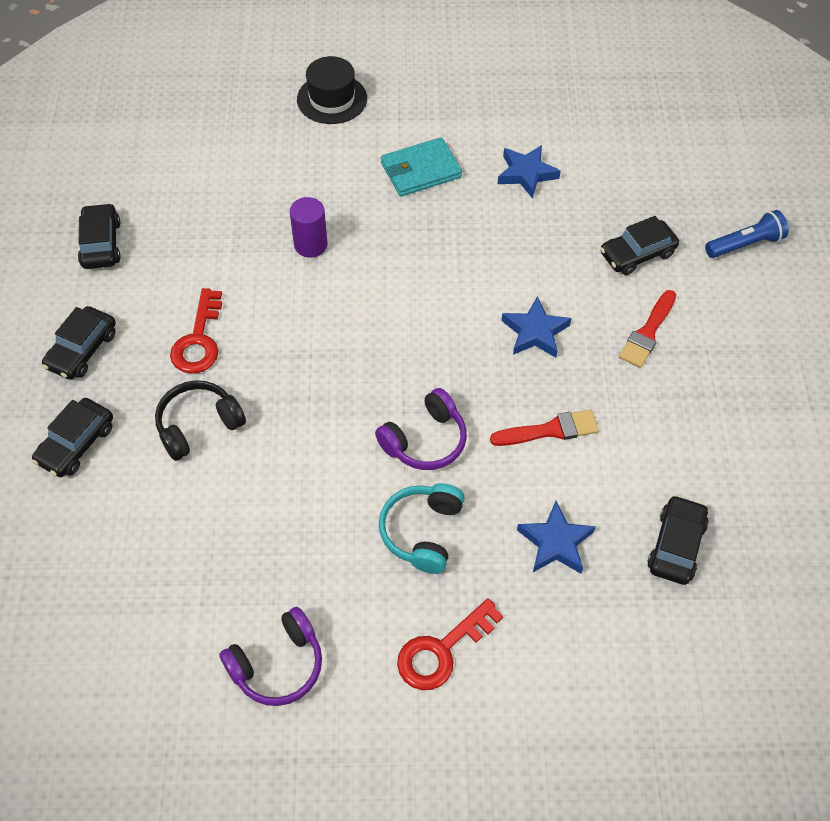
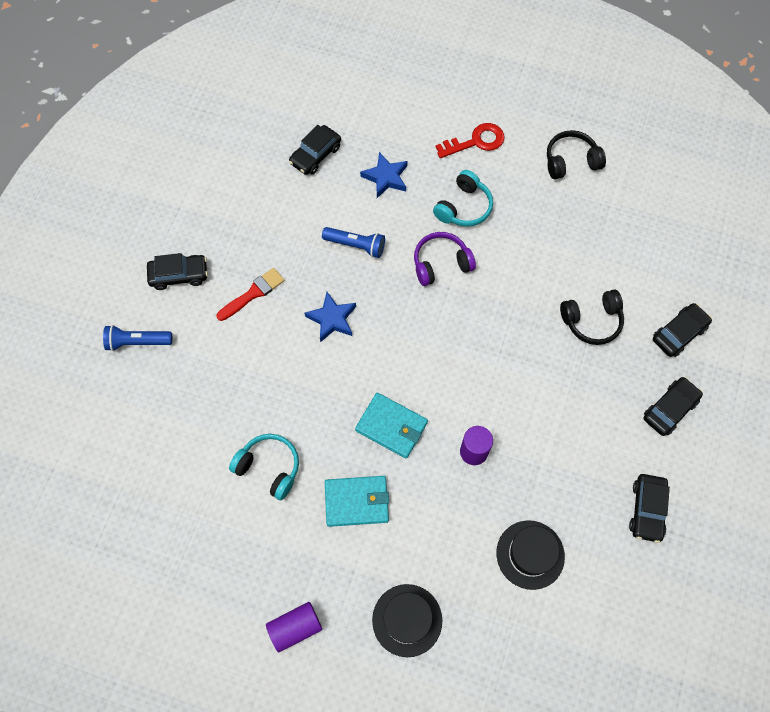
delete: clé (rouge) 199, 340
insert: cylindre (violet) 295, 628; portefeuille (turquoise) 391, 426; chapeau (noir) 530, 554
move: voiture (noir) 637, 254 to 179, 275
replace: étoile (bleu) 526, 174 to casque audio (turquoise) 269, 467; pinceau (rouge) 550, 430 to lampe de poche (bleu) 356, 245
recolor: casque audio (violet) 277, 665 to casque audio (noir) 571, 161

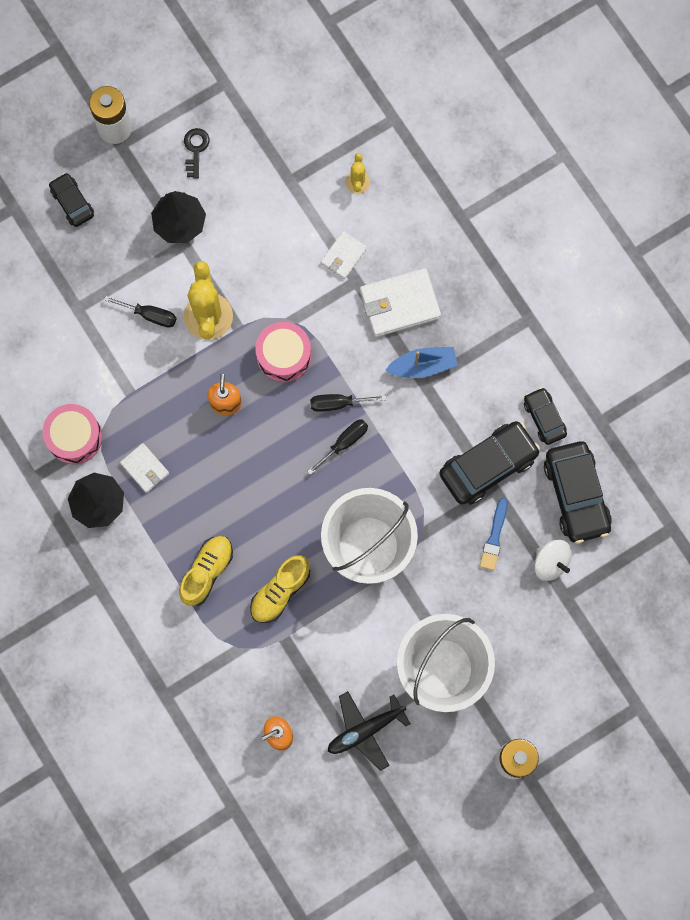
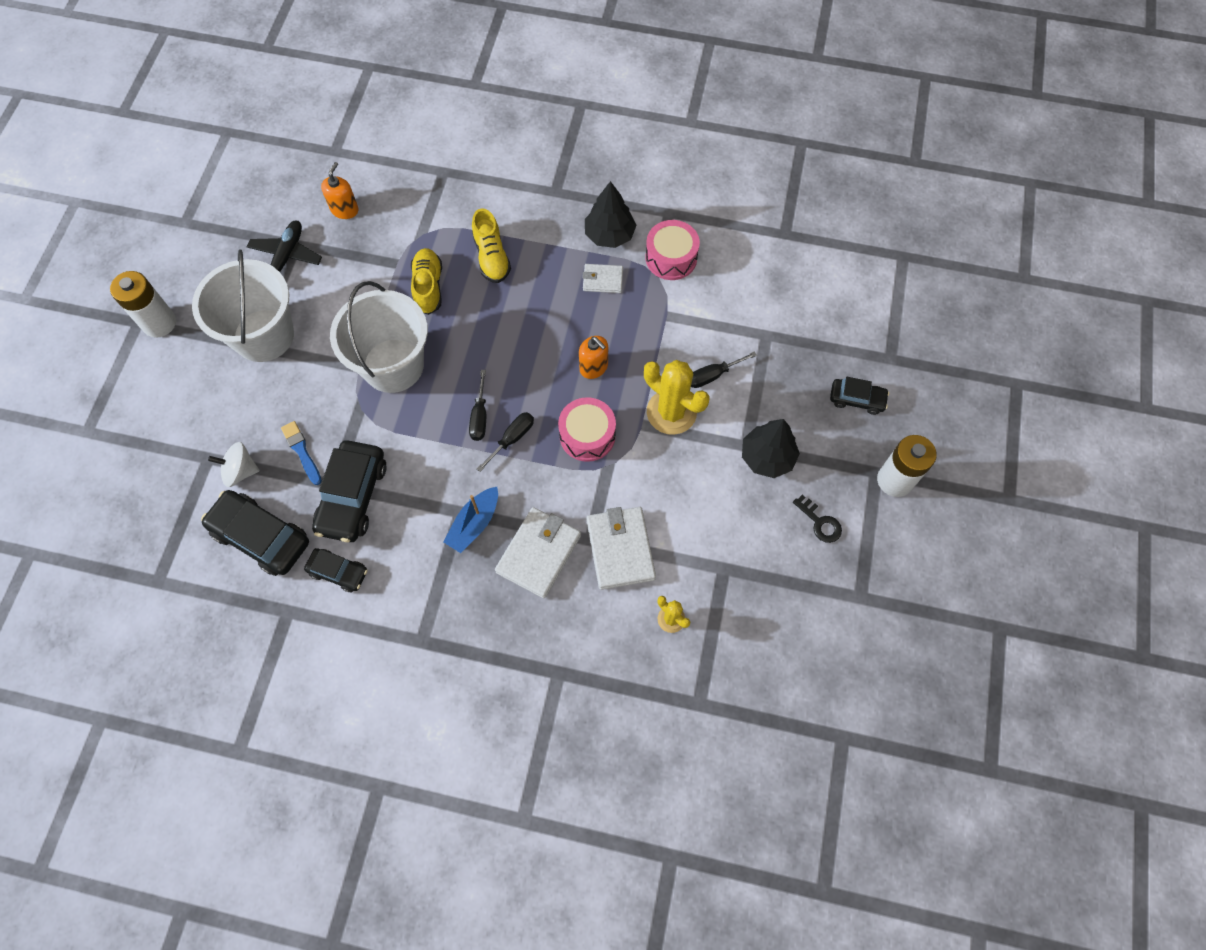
resize: portefeuille (blanc) 343, 256 = 620, 549 x1.74

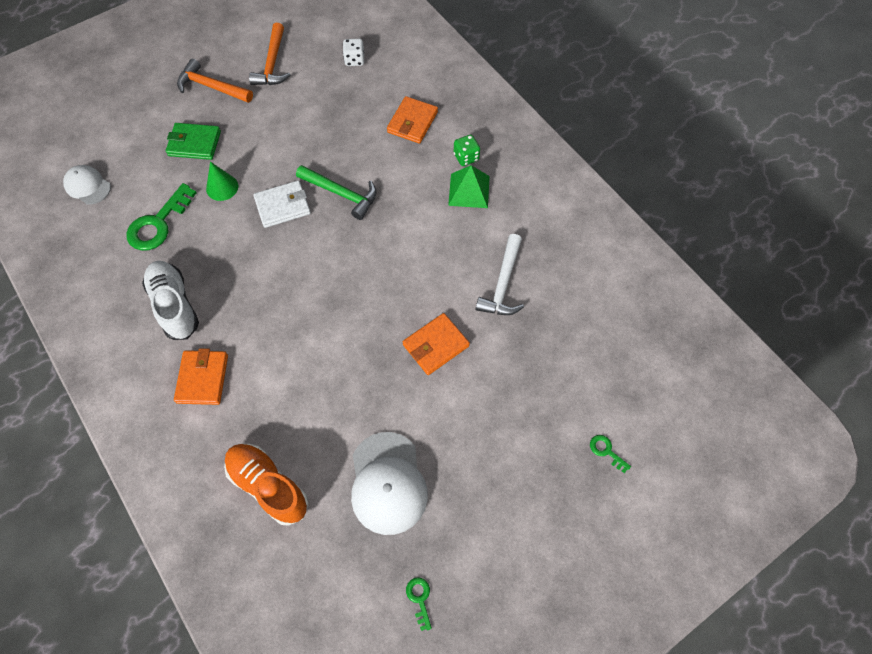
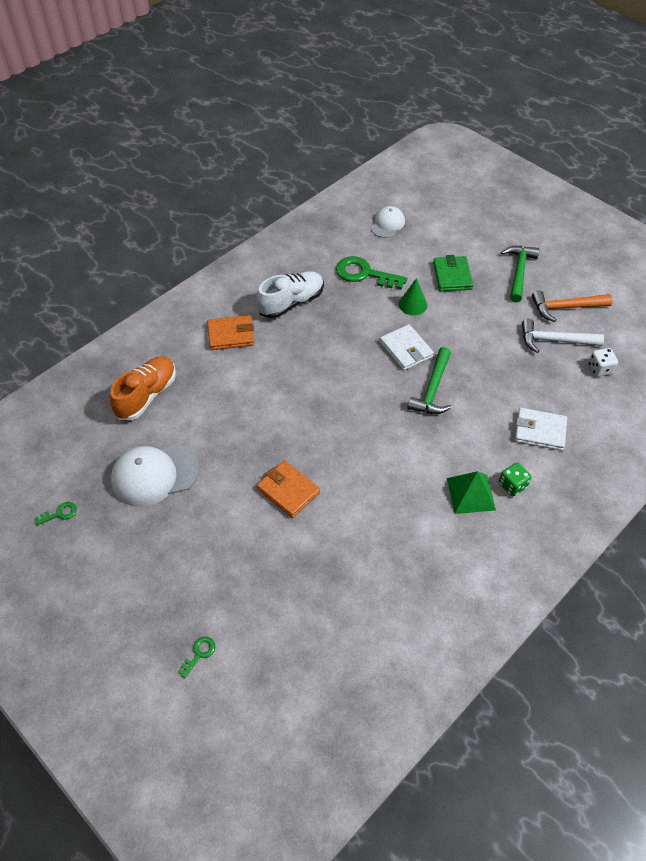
move: marteau (blanc) 503, 284 to 554, 340
recolor: marteau (orange) 211, 87 to marteau (vert) 519, 272; portefeuille (orange) 412, 122 to portefeuille (blanc) 539, 431

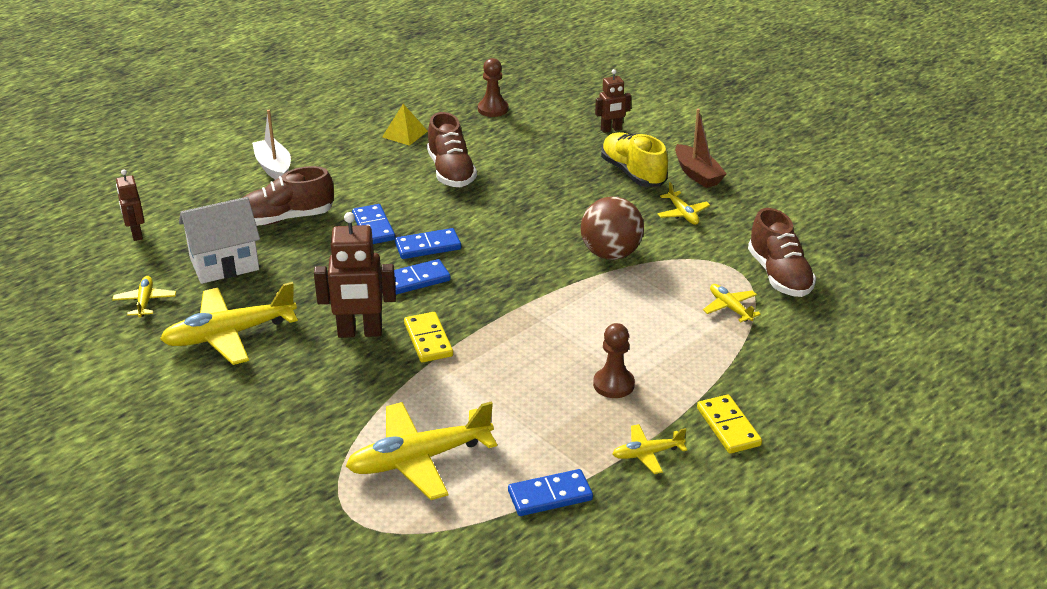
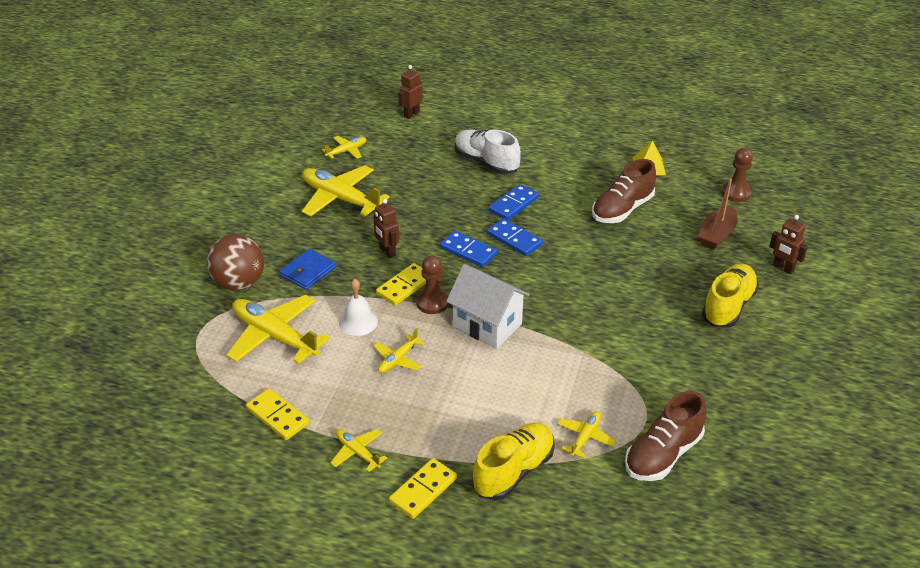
delete: bateau (blanc) 274, 167
insert: portefeuille (bleu) 308, 271; cloche (blanc) 358, 322; chaussure (jaune) 514, 471
move: balle (marron) 611, 254 to 239, 283; avion (jaune) 683, 214 to 398, 359; pion (marron) 613, 384 to 432, 303; maison (blanc) 224, 264 to 487, 325; bateau (marron) 697, 174 to 716, 235
recolor: domino (bleu) 550, 495 to domino (jaune) 278, 416; chaussure (marron) 286, 218 to chaussure (blanc) 486, 162
resize: robot (marron) 360, 332 = 387, 252 x0.58

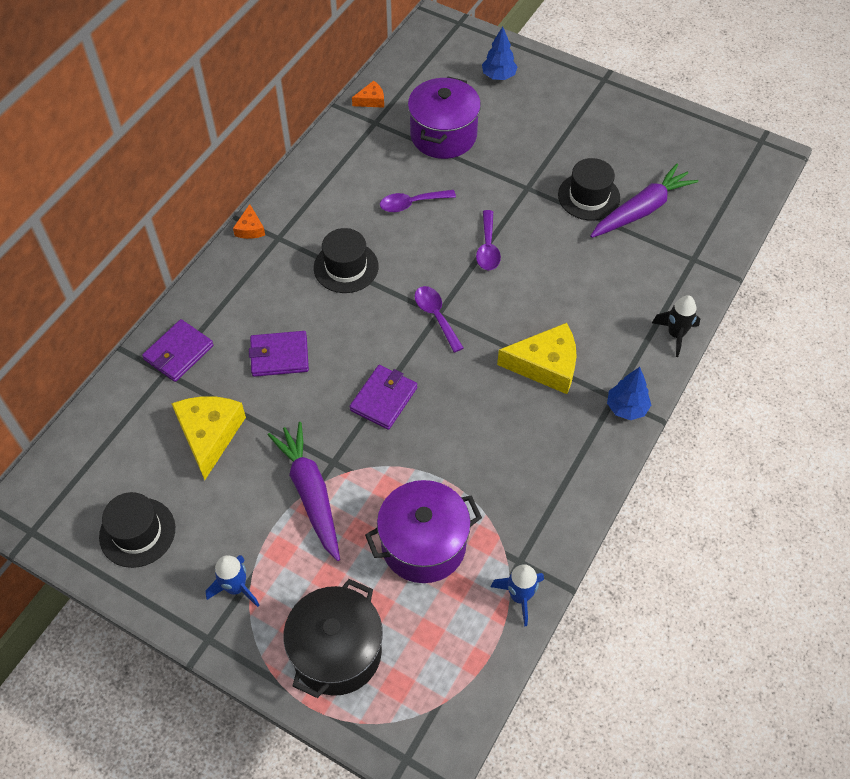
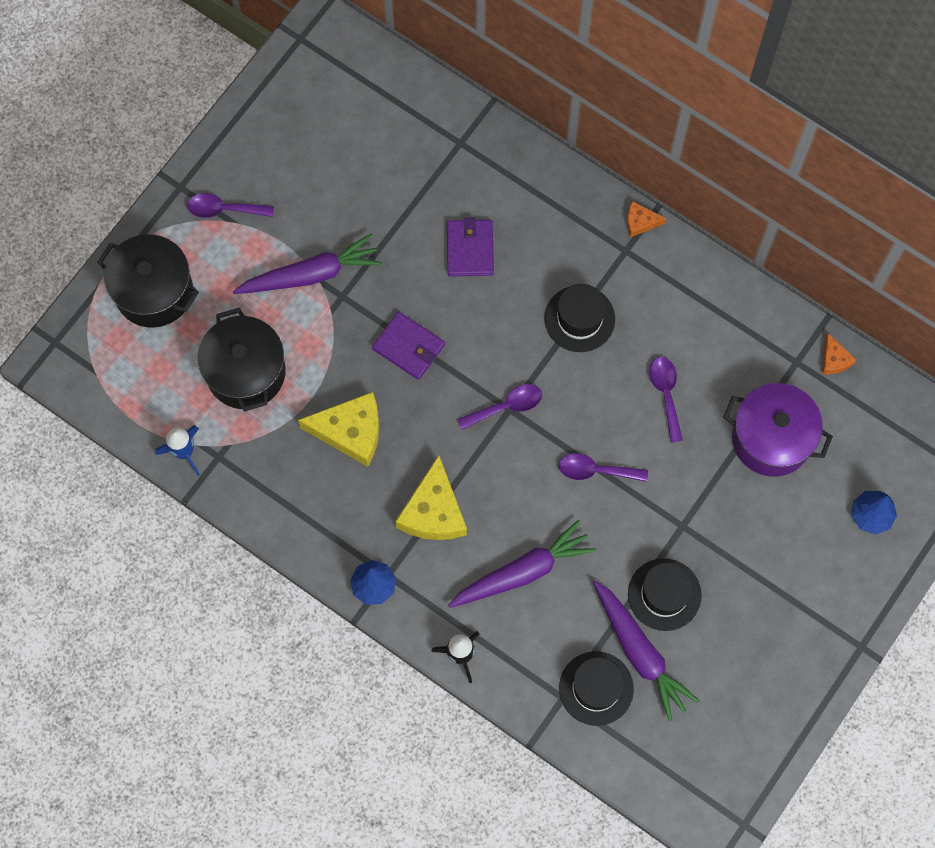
delete: portefeuille (violet) 178, 352
insert: carotte (violet) 522, 572
move: fromage (jaune) 209, 435 to 350, 431; chapeau (noir) 137, 532 to 596, 688
replace: fusée (bleu) 236, 588 to cuillère (violet) 224, 209
recolor: marmite (violet) 423, 544 to marmite (noir) 246, 372

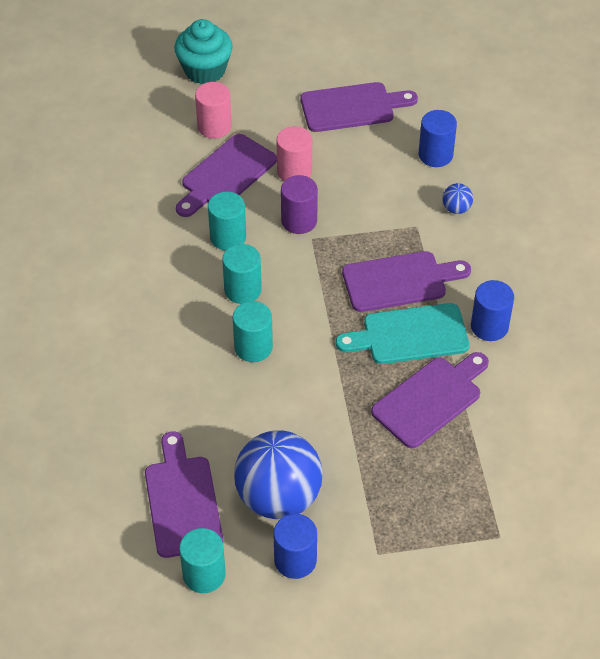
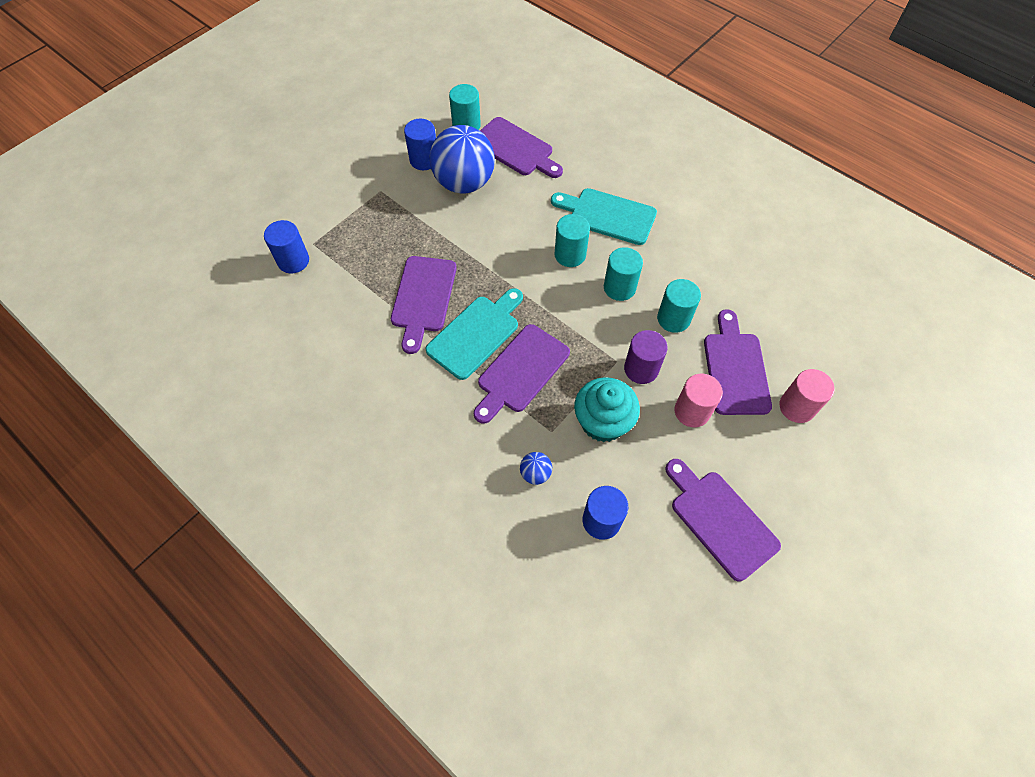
insert: planche à découper (turquoise) 608, 215
move: cylindre (bleu) 489, 326 to 293, 261; muffin (turquoise) 205, 70 to 603, 422
rotate: planche à découper (violet) 352, 107 = 720, 520 105 degrees clockwise

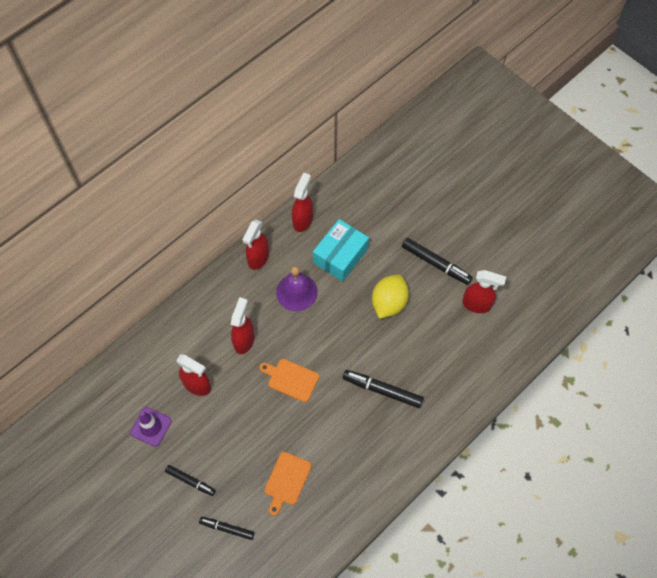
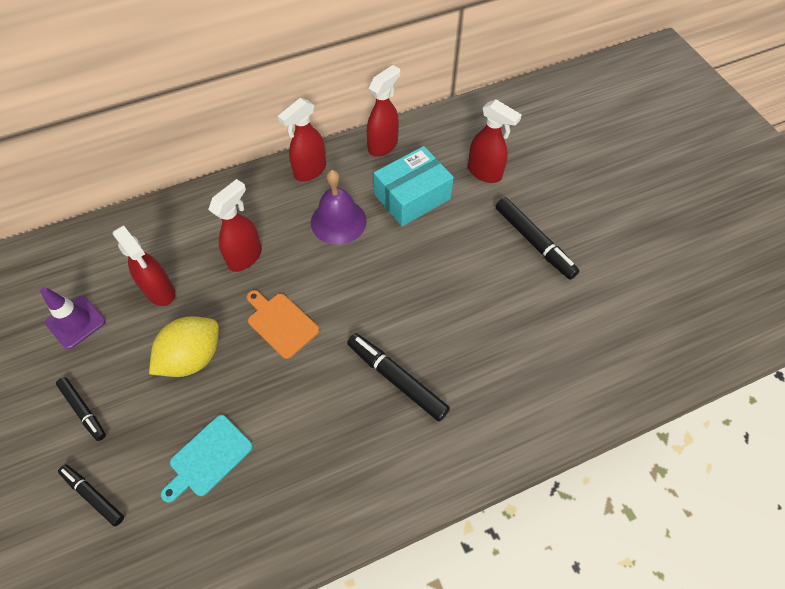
move: citron (jaune) 389, 303 to 192, 357; vaporisateur (rouge) 477, 305 to 485, 173
recolor: planche à découper (orange) 286, 481 to planche à découper (turquoise) 208, 458

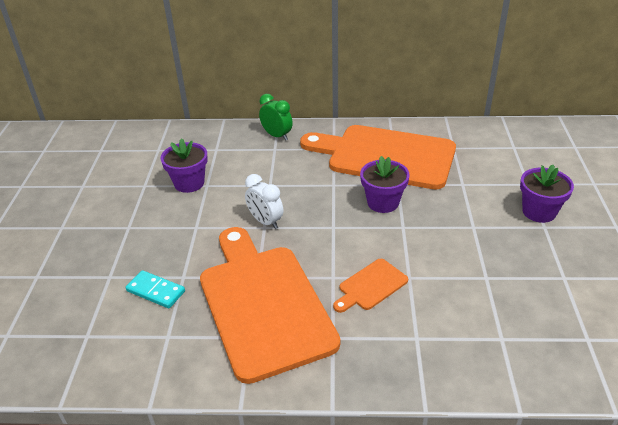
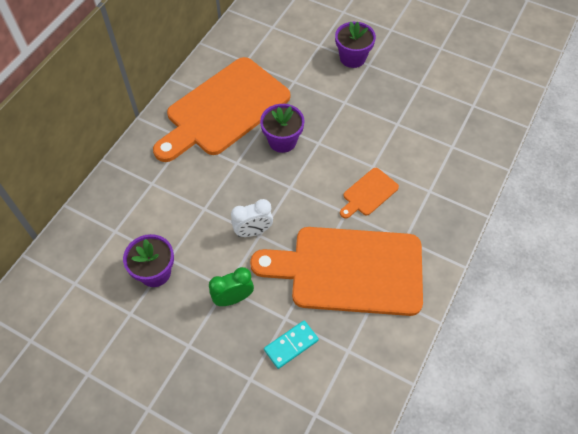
move: réveil (vert) 277, 136 to 233, 298
rotate: planche à découper (orange) 371, 286 = 368, 193 60 degrees clockwise

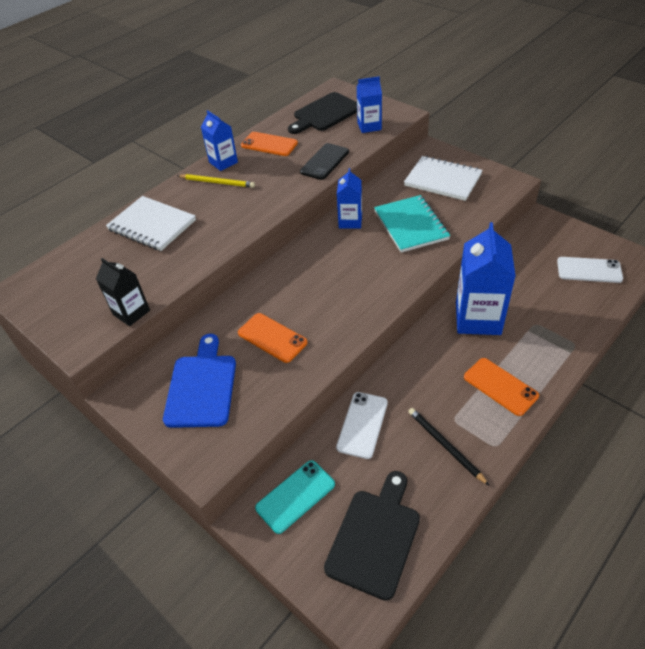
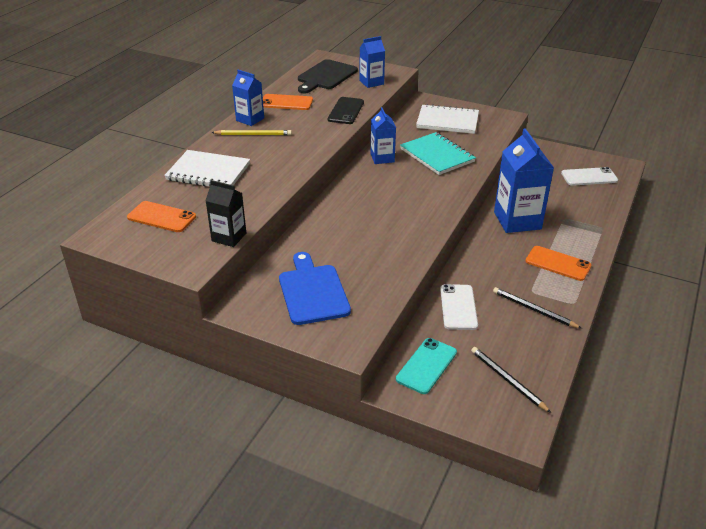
move: téléphone (orange) 272, 337 to 161, 217
replace: planche à découper (noir) 375, 537 to crayon (noir) 508, 380

